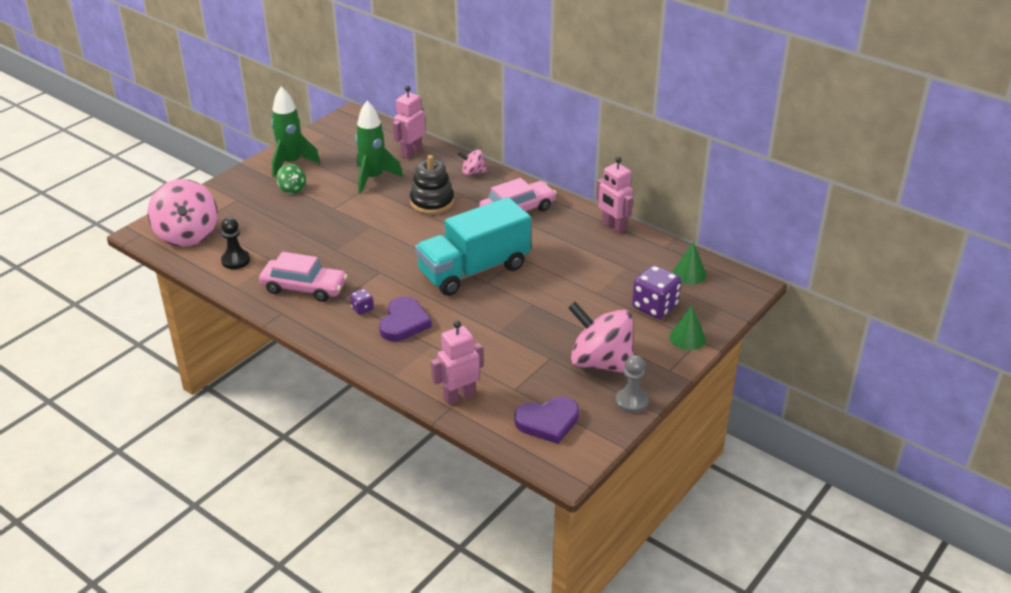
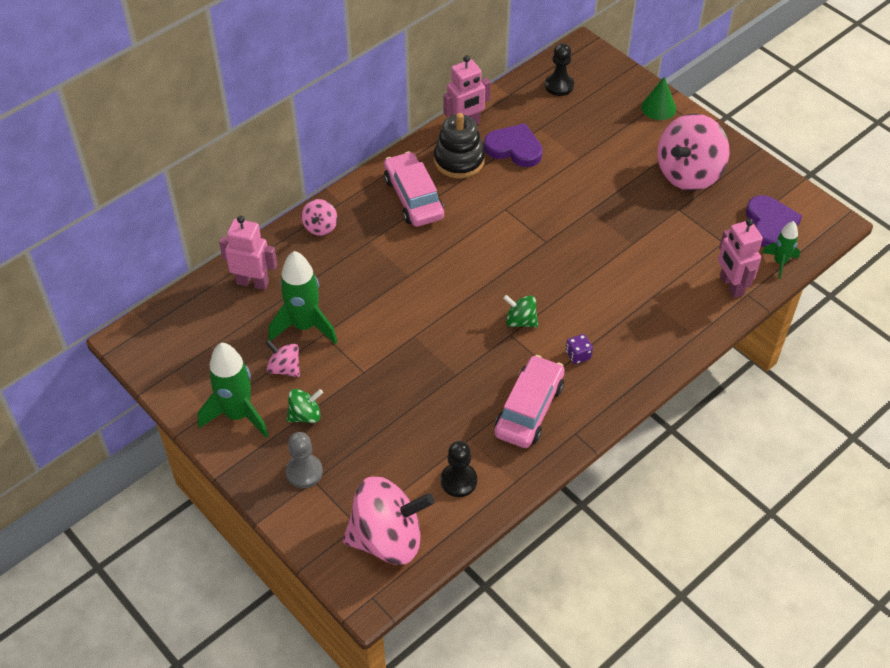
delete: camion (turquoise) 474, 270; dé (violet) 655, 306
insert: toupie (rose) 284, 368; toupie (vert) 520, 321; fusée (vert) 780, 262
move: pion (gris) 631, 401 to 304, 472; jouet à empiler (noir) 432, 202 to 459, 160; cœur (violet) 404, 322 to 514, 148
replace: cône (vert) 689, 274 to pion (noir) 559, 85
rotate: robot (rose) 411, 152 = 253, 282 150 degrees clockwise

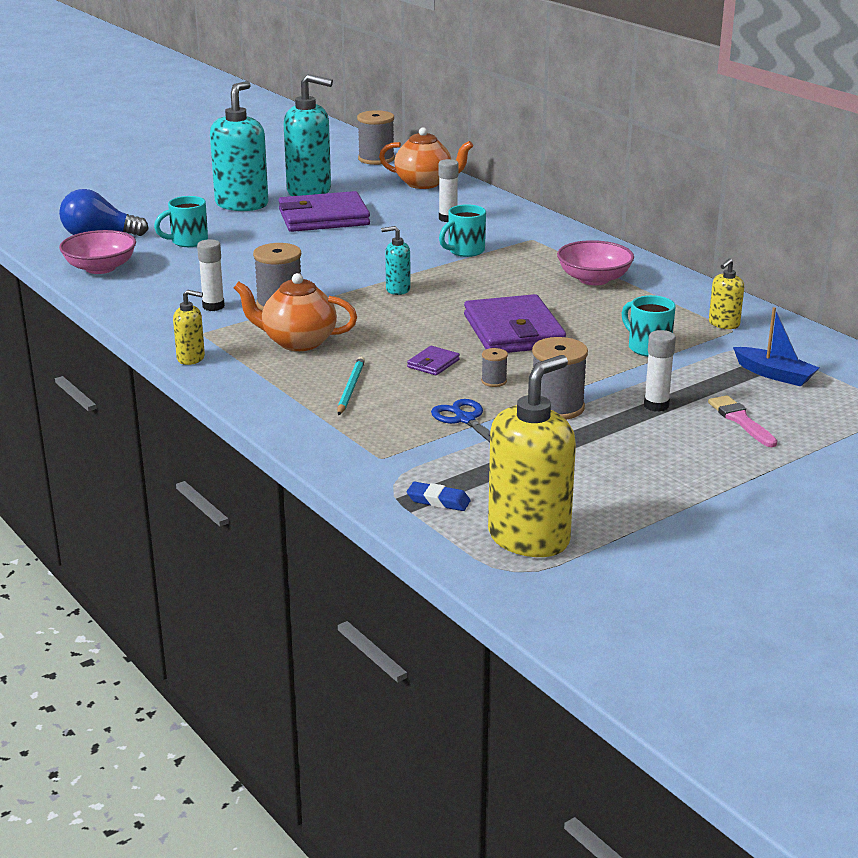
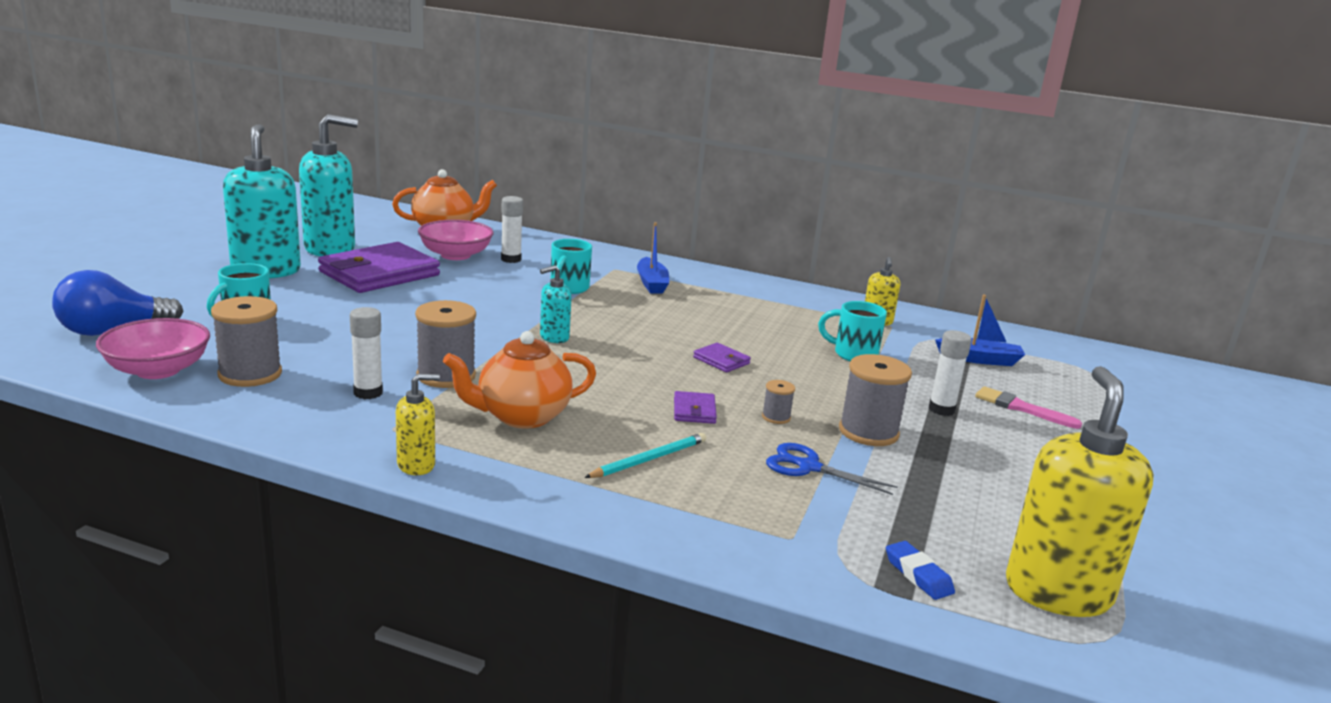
insert: bateau (bleu) 651, 283
move: bobine (gris) 376, 159 to 250, 374; bol (rose) 594, 279 to 455, 255
rotate: crayon (turquoise) 350, 388 = 649, 459 75 degrees clockwise; gomme (bleu) 438, 501 = 918, 575 75 degrees clockwise
resize: portefeuille (violet) 513, 331 = 721, 360 x0.43

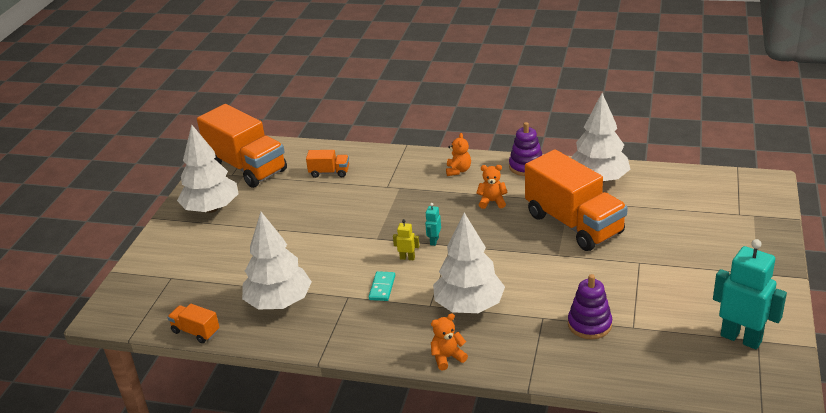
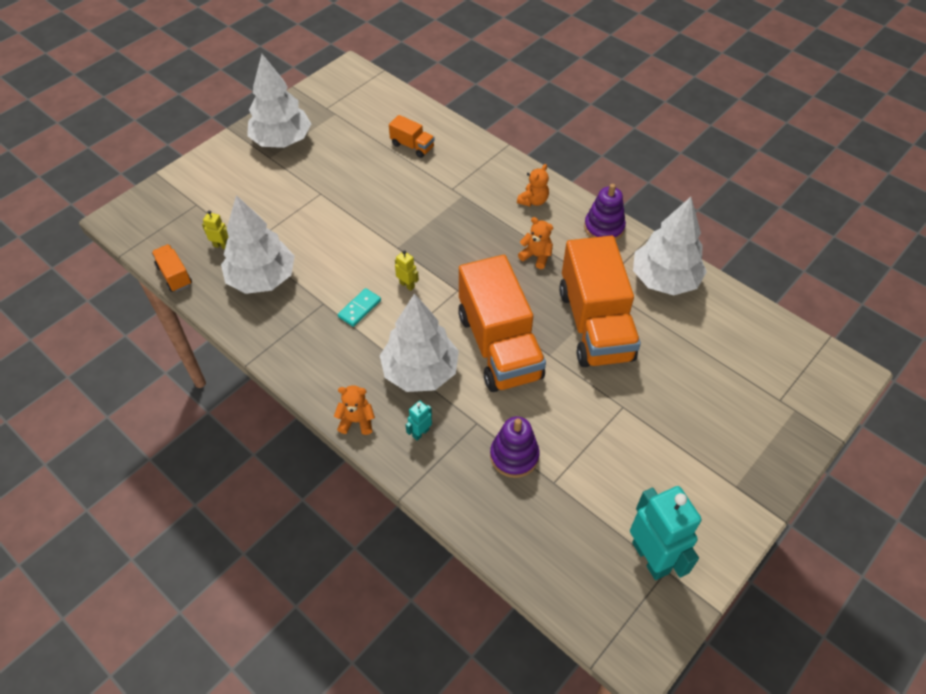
insert: robot (jaune) 221, 246
move: robot (turquoise) 434, 241 to 420, 433; camion (orange) 246, 167 to 499, 346

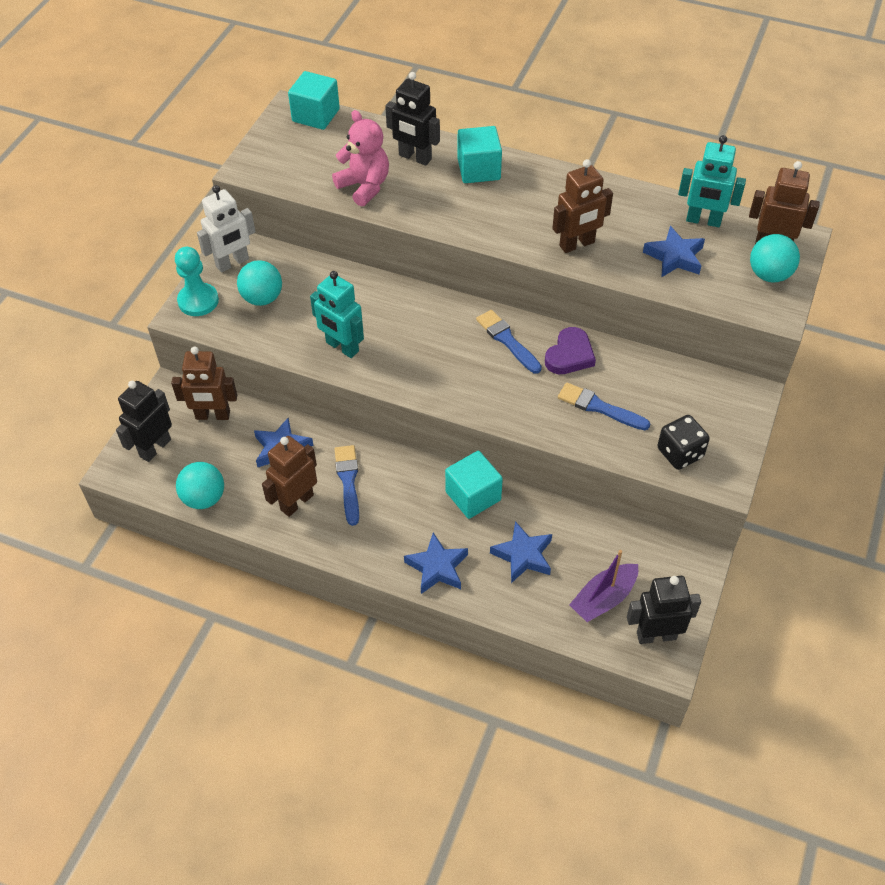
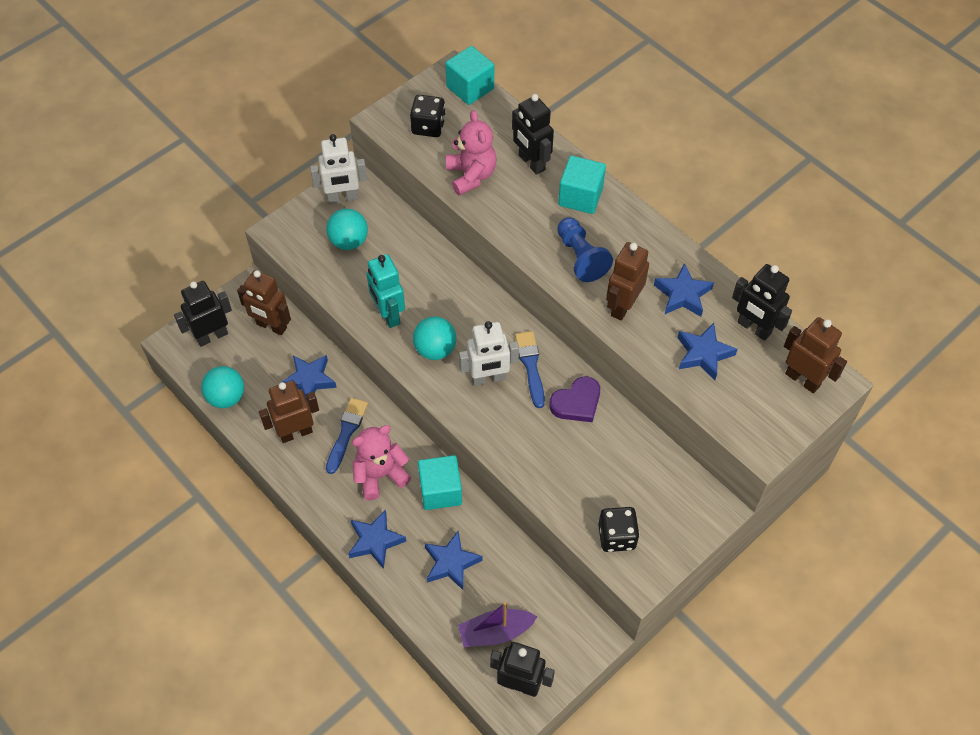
delete: pion (turquoise) 198, 301; pinceau (bleu) 599, 407
insert: ours en peluche (rose) 380, 475; dé (noir) 428, 126; robot (blanc) 488, 378; pion (bleu) 580, 257; étoile (bleu) 682, 295
move: balle (turquoise) 769, 275 to 435, 349
recolor: robot (turquoise) 703, 221 to robot (noir) 754, 328
rotate: robot (marron) 577, 244 = 622, 306 120 degrees clockwise

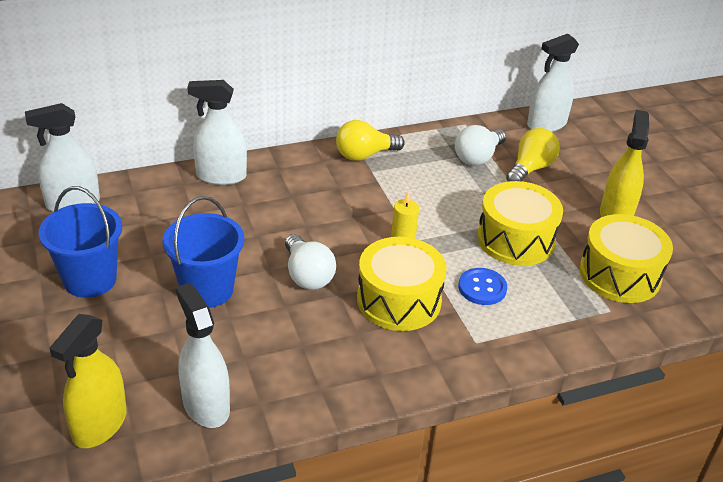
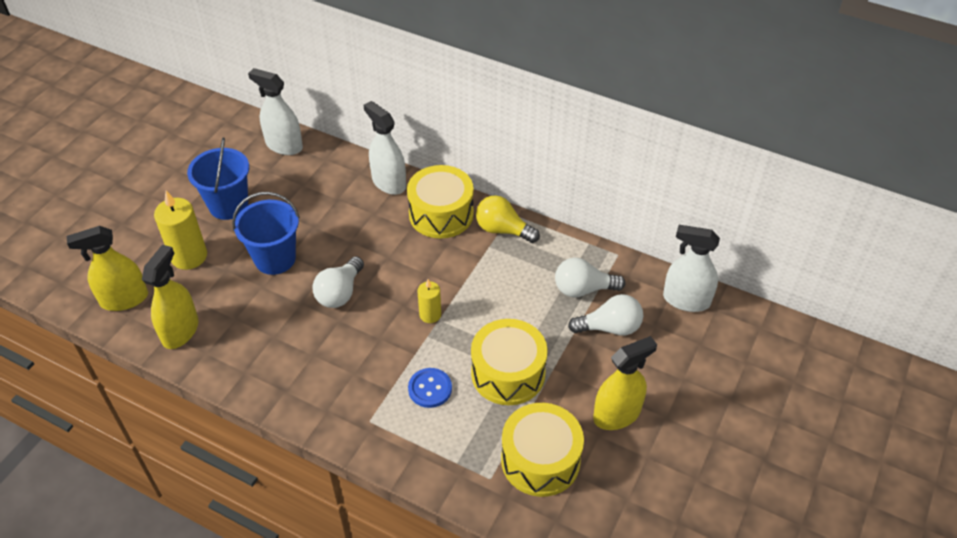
insert: bougie (jaune) 189, 256
move: tambour (jaune) 399, 300 to 441, 214
recolor: vaporisateur (blanc) 206, 405 to vaporisateur (jaune) 180, 331; ampoule (jaune) 530, 169 to ampoule (blanc) 610, 327

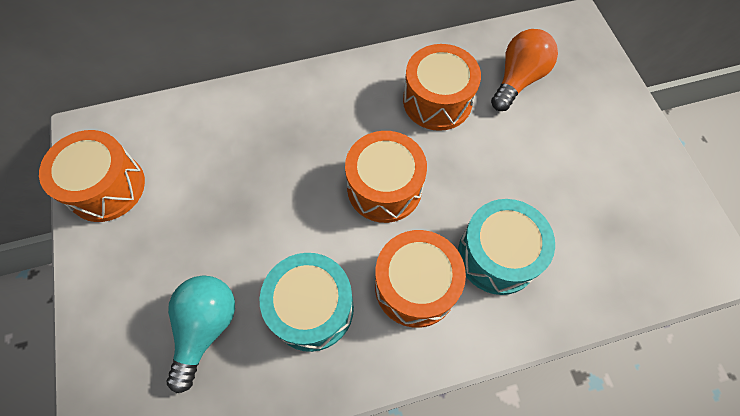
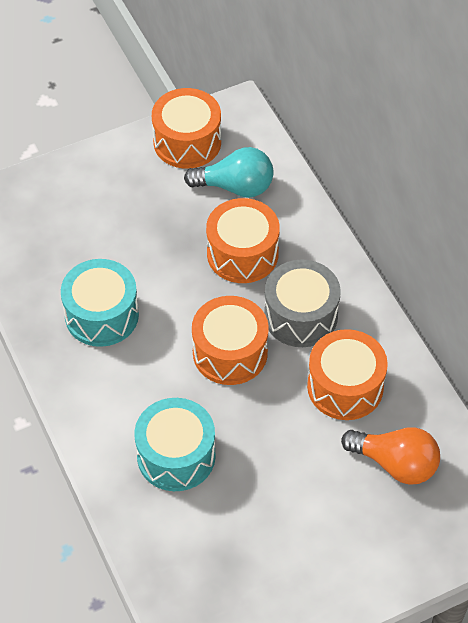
insert: tambour (gris) 300, 316
move: ampoule (turquoise) 206, 328 to 235, 187; tambour (orange) 415, 286 to 242, 253

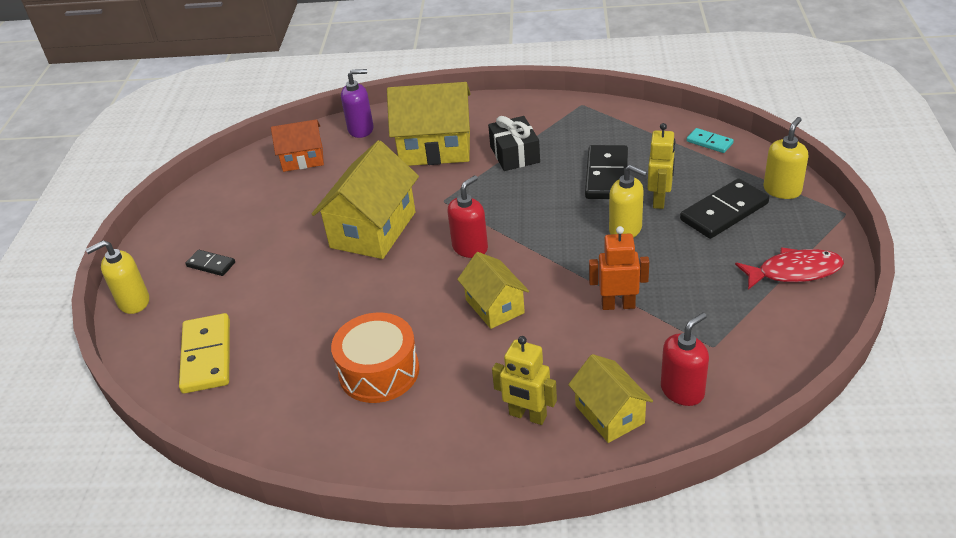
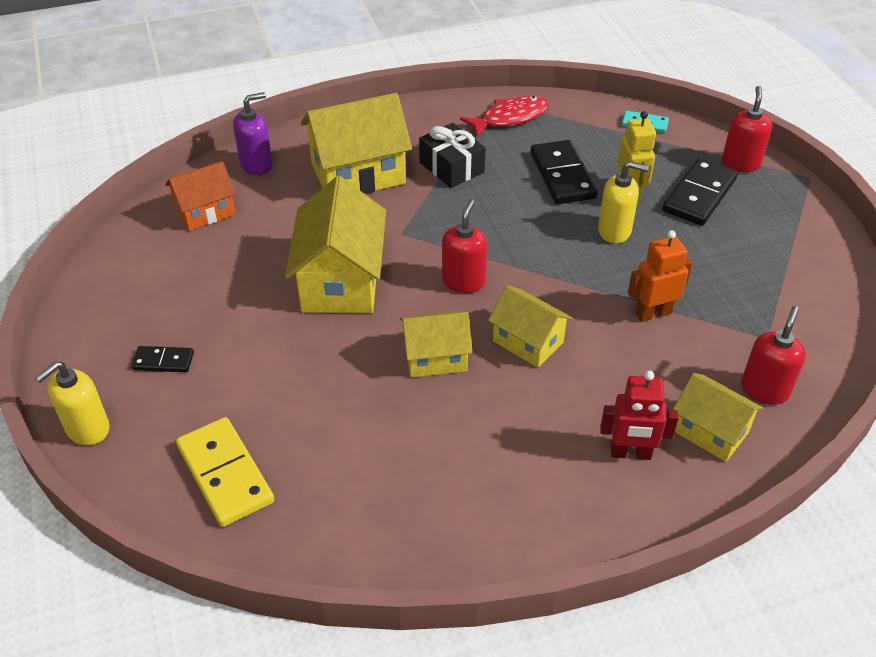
delete: tambour (orange) 379, 371
insert: maison (jaune) 435, 357
move: poisson (rouge) 794, 271 to 510, 118
recolor: robot (jaune) 527, 416 to robot (rouge) 630, 453; distributeur de savon (jaune) 782, 190 to distributeur de savon (rouge) 740, 163

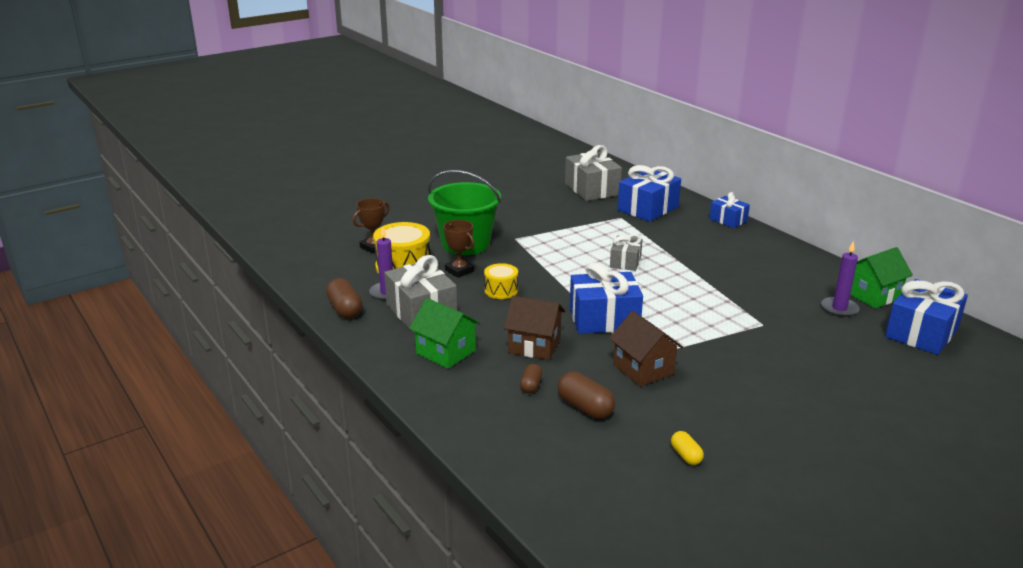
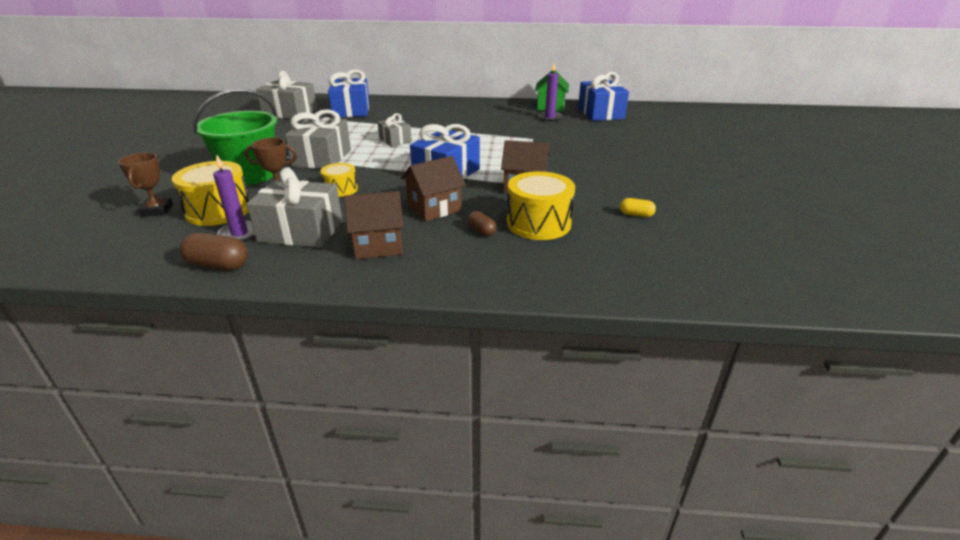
delete: cadeau (bleu) 728, 220
insert: cadeau (gris) 322, 158
replace: gélule (marron) 585, 408 to tambour (jaune) 538, 223
recolor: maison (vert) 446, 352 to maison (marron) 378, 245

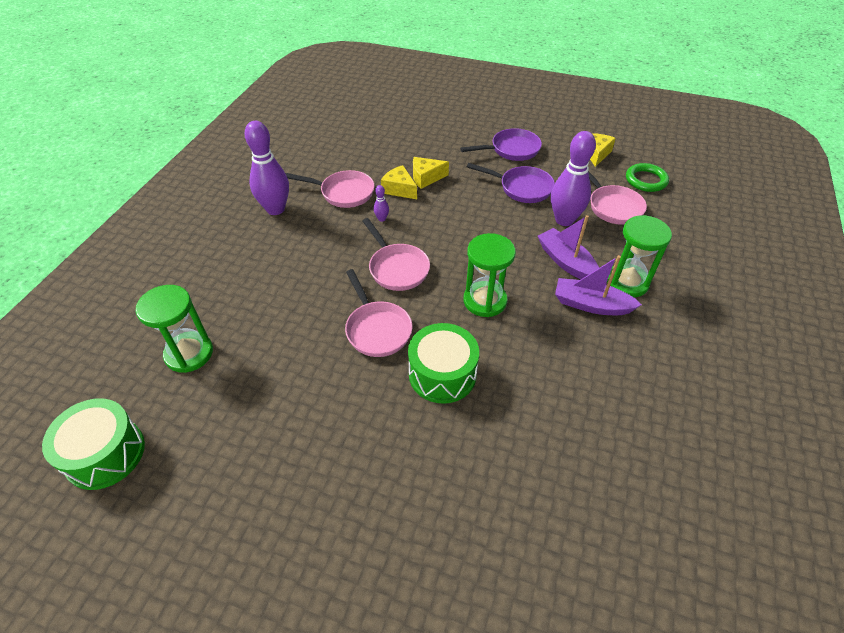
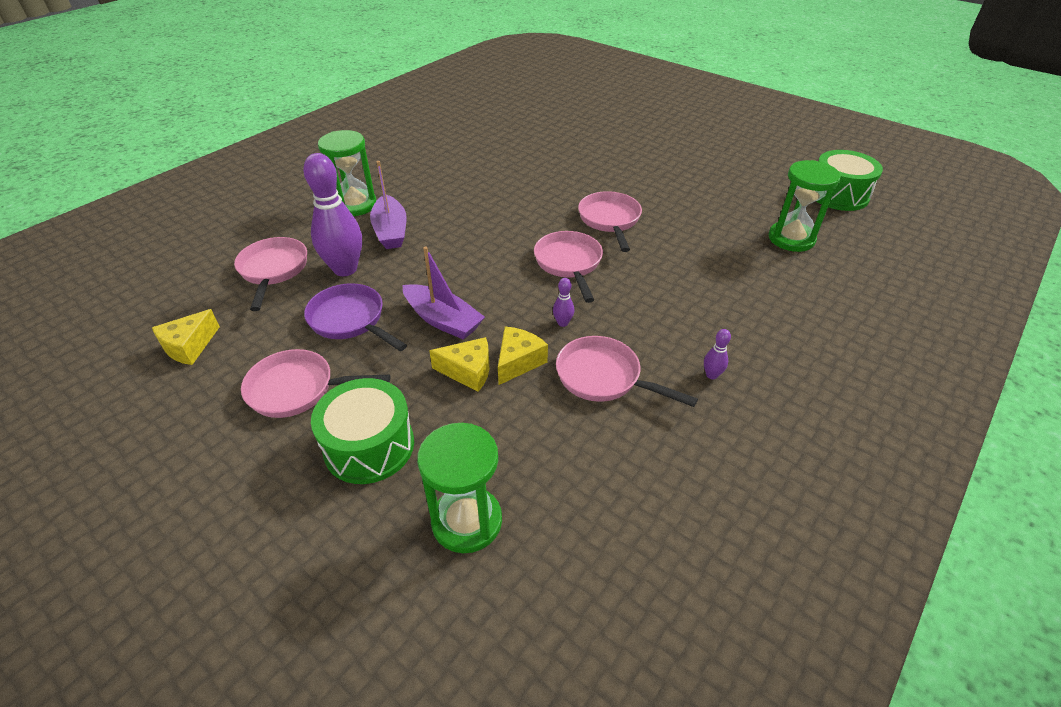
delete: anneau (vert) 646, 180
move: tambour (vert) 442, 374 to 369, 446; bateau (violet) 591, 305 to 443, 320; sablier (vert) 485, 301 to 467, 521
recolor: poêle (violet) 511, 150 to poêle (rose) 298, 389
rotate: fromage (jaune) 399, 189 = 518, 362 120 degrees counterclockwise
resize: quille (violet) 275, 209 = 711, 375 x0.41

